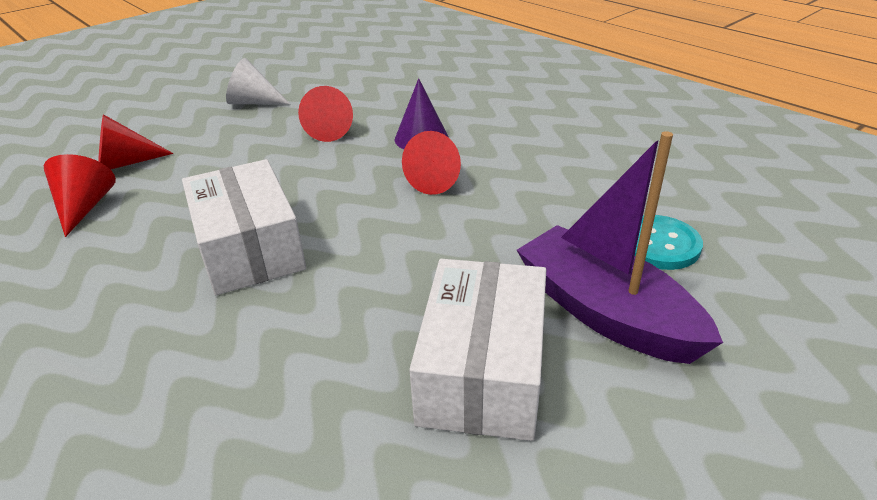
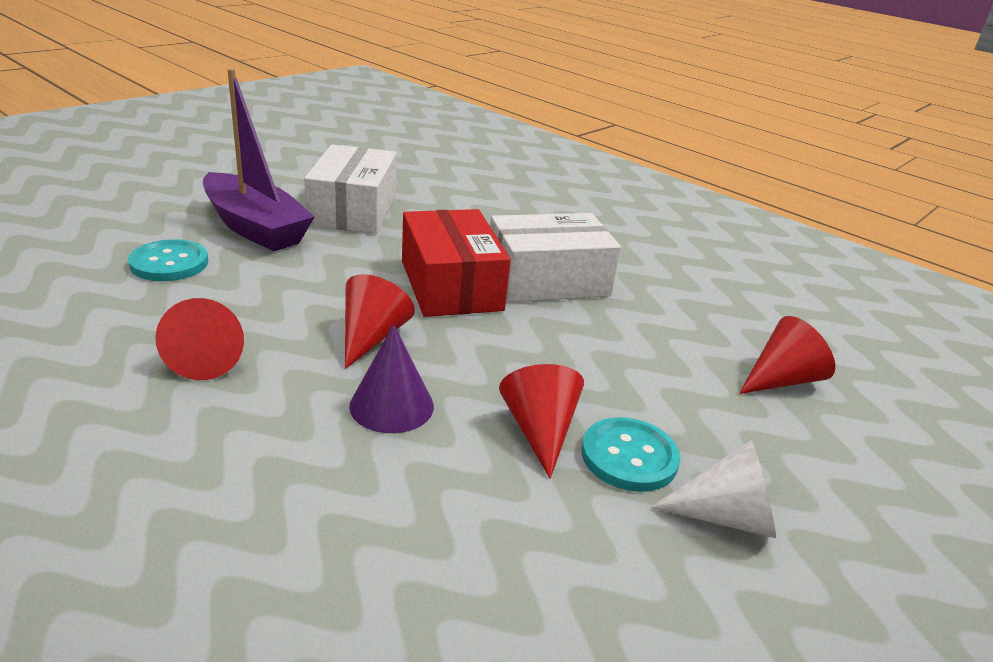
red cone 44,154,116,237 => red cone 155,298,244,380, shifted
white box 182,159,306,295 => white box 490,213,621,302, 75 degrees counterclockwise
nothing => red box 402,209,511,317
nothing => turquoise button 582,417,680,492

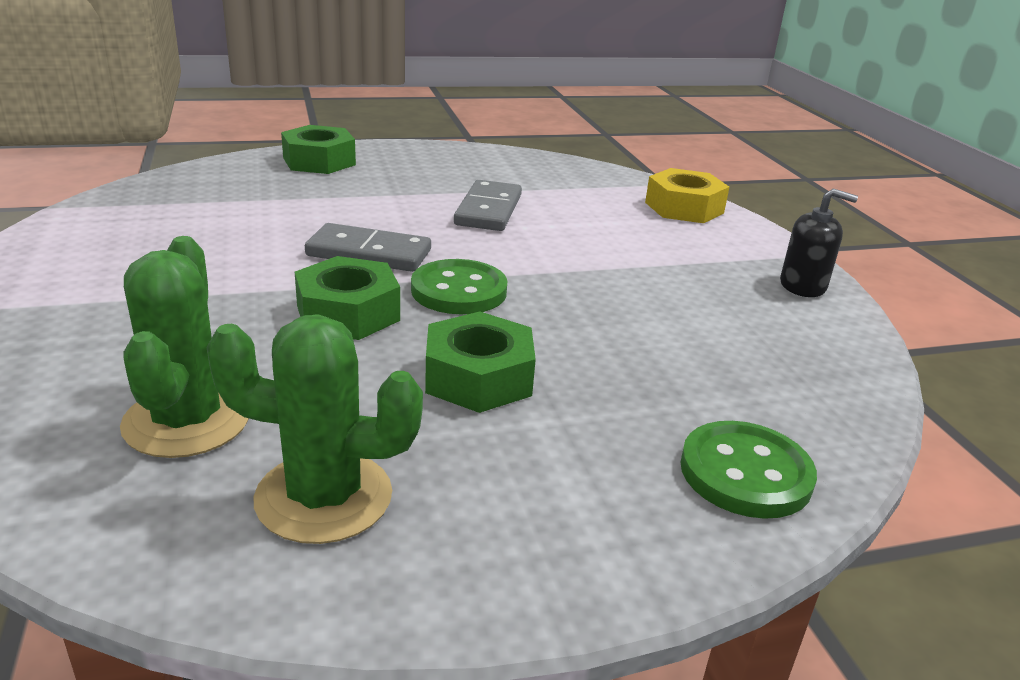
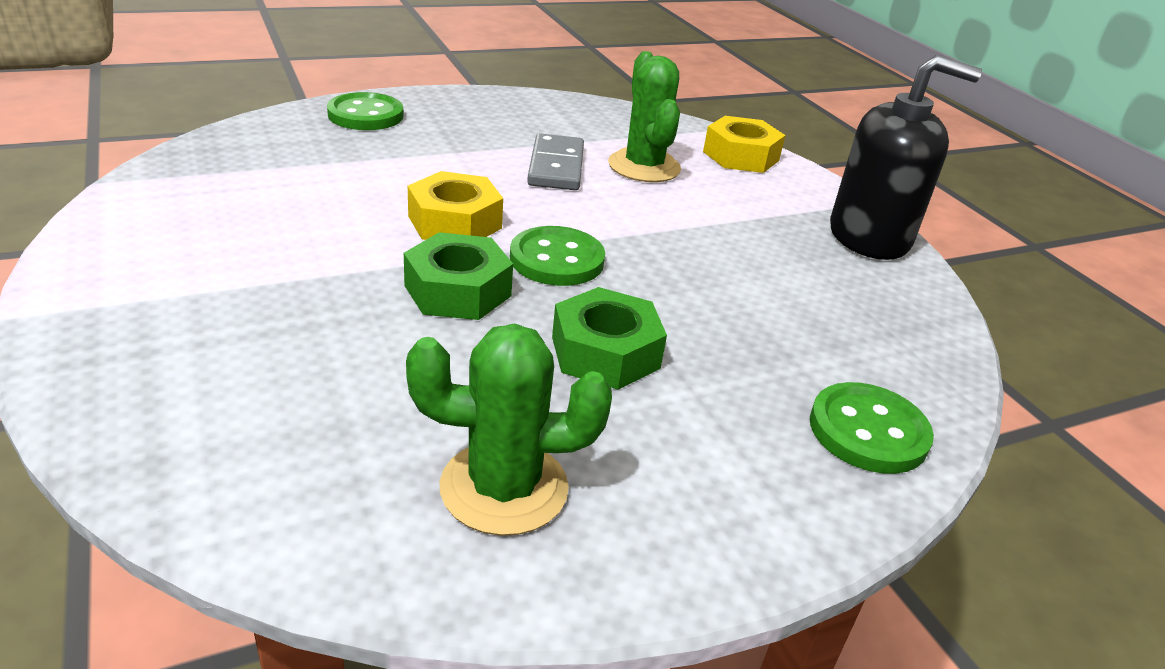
green nut 281,125,356,174 => green button 327,92,404,130
black soap dispenser 780,188,858,297 => black soap dispenser 830,55,982,260, x1.88
grey domino 305,223,431,272 => yellow nut 408,171,503,240
green cactus 120,236,249,458 => green cactus 608,51,681,182, shifted

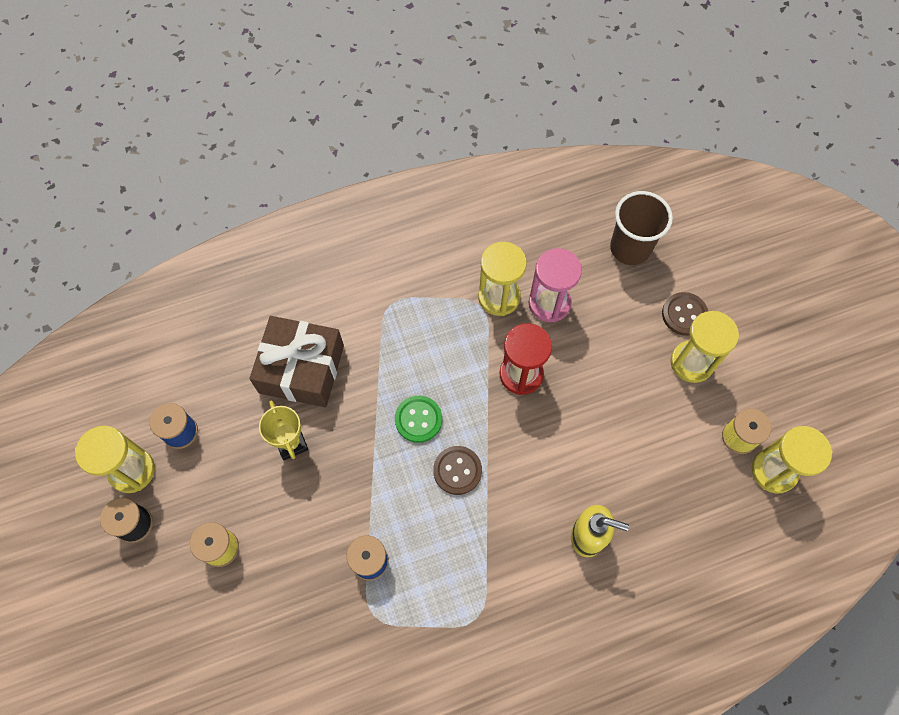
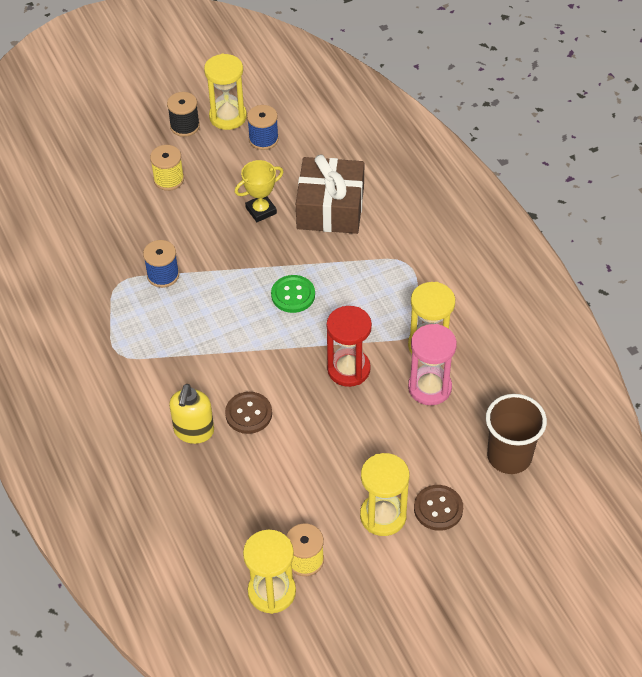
brown button 433,446,482,495 => brown button 225,392,272,434, shifted

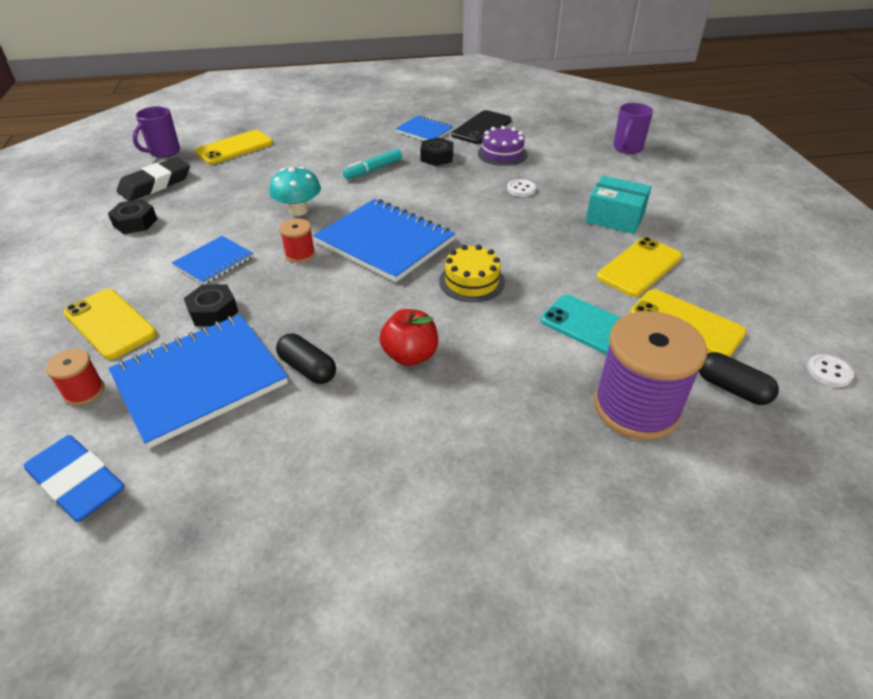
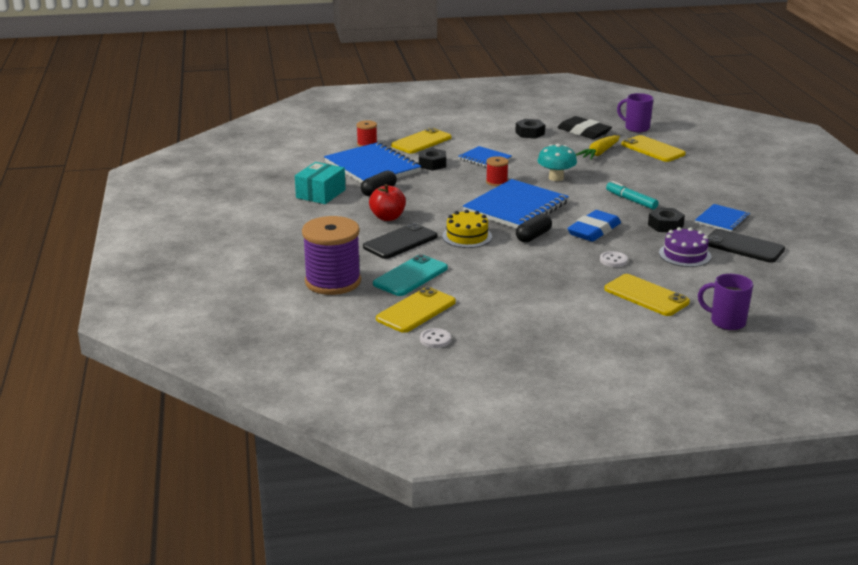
turquoise box 585,175,652,234 => turquoise box 295,162,346,204, shifted
yellow phone 597,237,682,297 => yellow phone 604,274,690,316, shifted
black capsule 699,352,779,405 => black capsule 516,214,552,243, shifted
white button 807,354,854,387 => white button 420,328,451,348, shifted
blue eraser 24,435,124,522 => blue eraser 567,210,621,242, shifted
nothing => yellow carrot 576,135,620,160
nothing => black phone 363,223,437,259

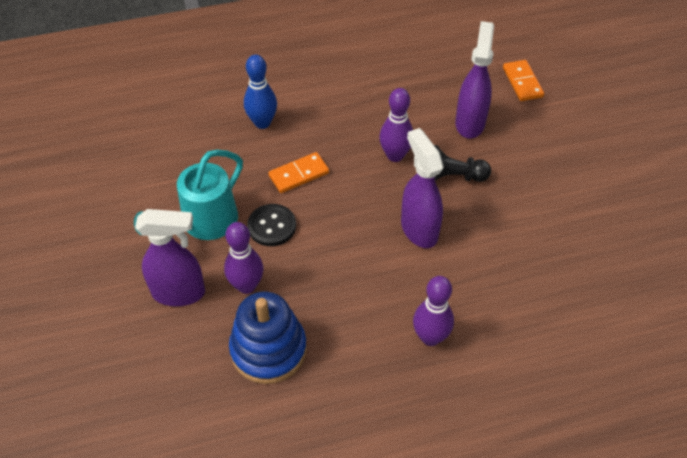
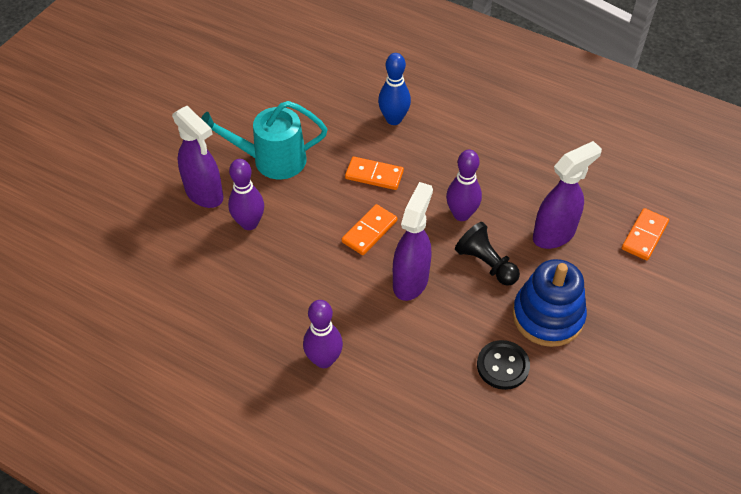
black button 247,204,296,246 => black button 477,340,530,390, shifted
blue stacking toy 229,292,307,384 => blue stacking toy 512,259,587,347, shifted
nothing => orange domino 342,204,397,255

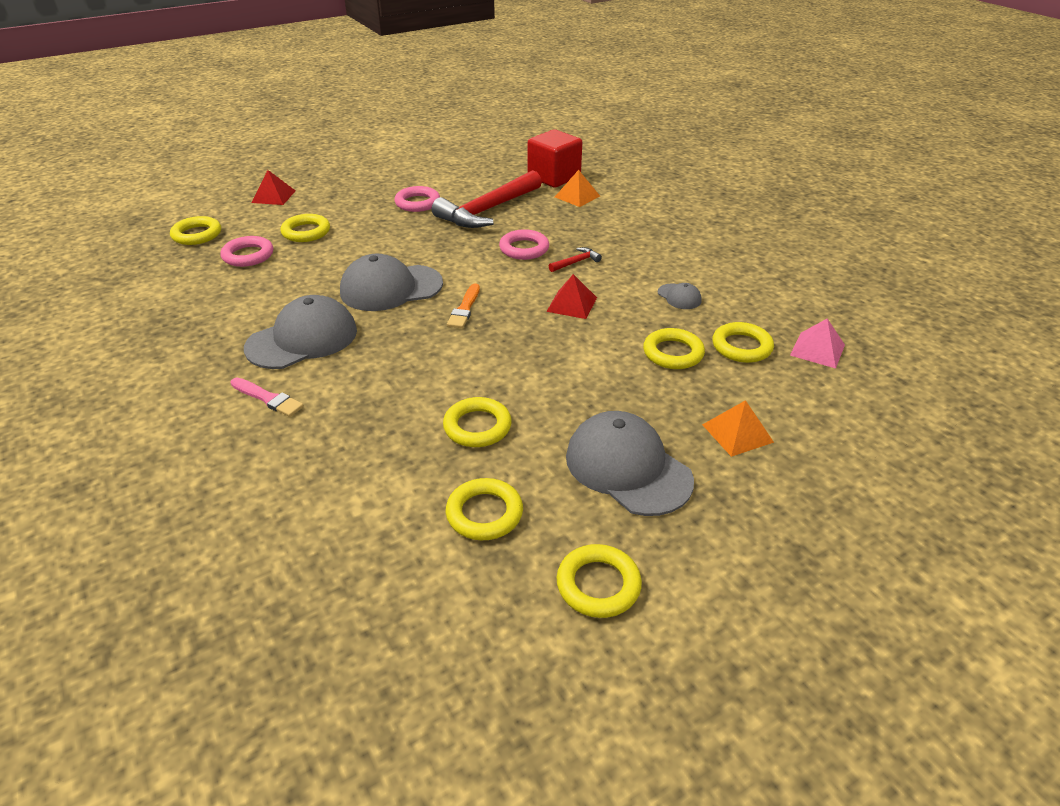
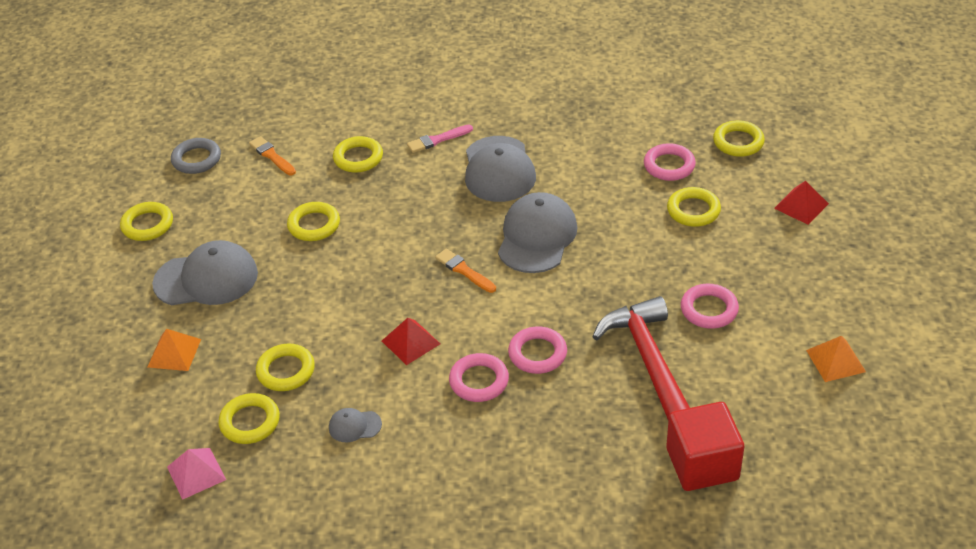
orange pyramid 555,170,600,207 => orange pyramid 806,336,866,382, shifted
red hammer 549,247,602,272 => pink ring 449,353,509,402
yellow ring 446,478,523,540 => yellow ring 333,136,383,173, shifted
nothing => orange brush 249,136,296,175
nothing => grey ring 171,138,221,174

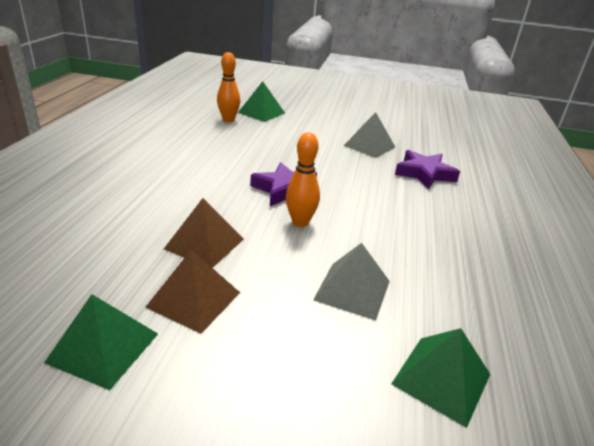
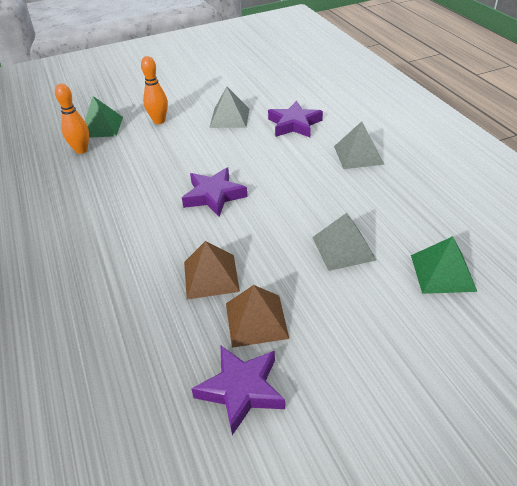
orange bowling pin 286,132,320,227 => orange bowling pin 141,56,168,124, shifted
green pyramid 44,294,158,390 => purple star 191,346,285,435
nothing => grey pyramid 334,121,385,169

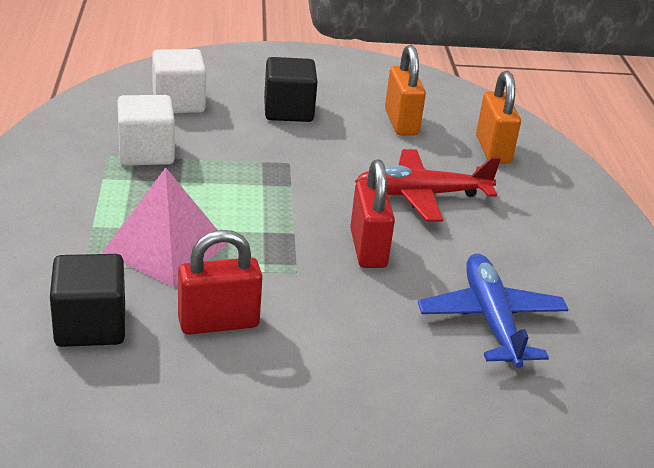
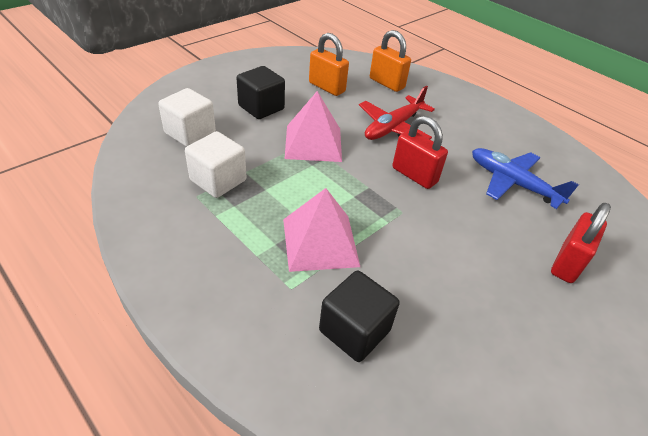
red padlock 178,230,263,335 => red padlock 551,203,611,283, shifted
nothing => pink pyramid 285,91,342,162

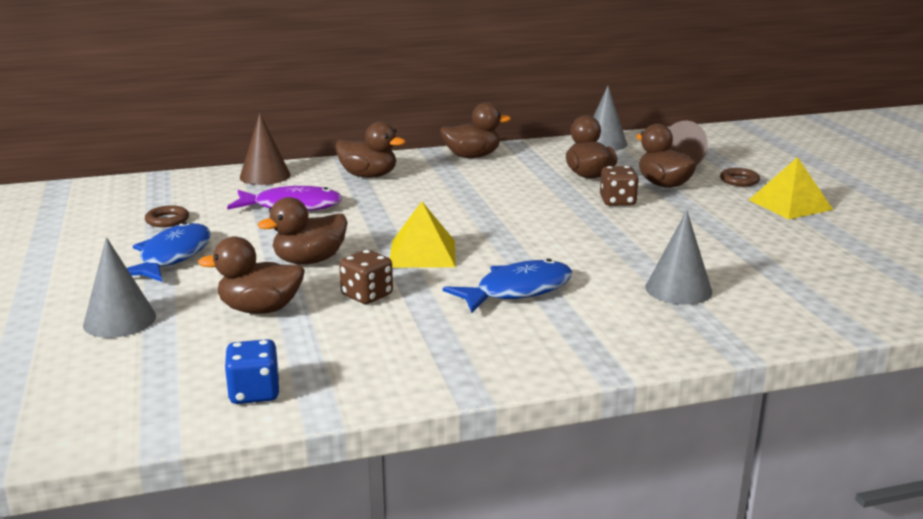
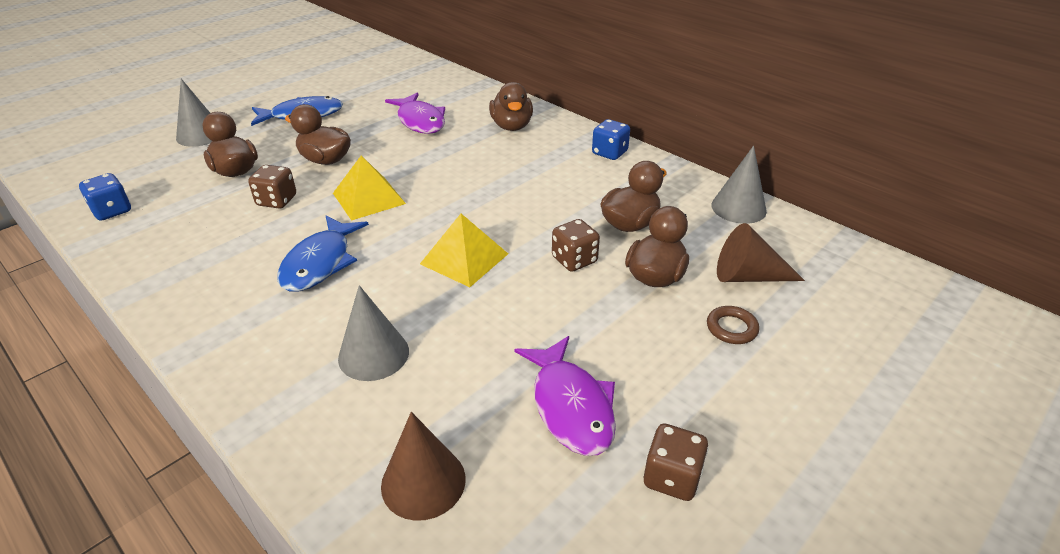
brown duck 440,102,511,158 => blue dice 592,119,630,160
brown cone 240,113,291,185 => brown cone 381,412,466,521, shifted
yellow pyramid 749,157,833,219 => yellow pyramid 420,214,508,287, shifted
brown ring 145,205,189,227 => nothing
blue fish 443,259,572,313 => blue fish 277,216,369,292, 75 degrees clockwise
nothing => purple fish 515,336,616,456
nothing => brown dice 644,423,709,501

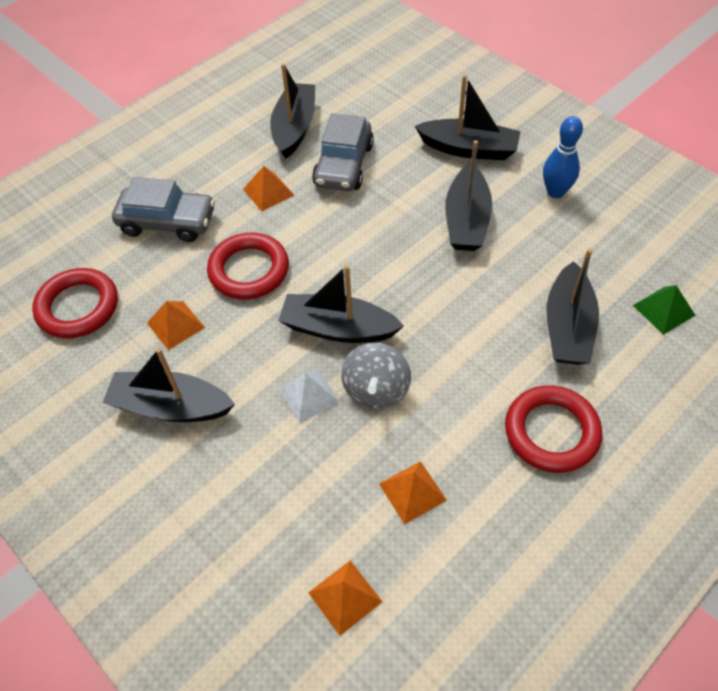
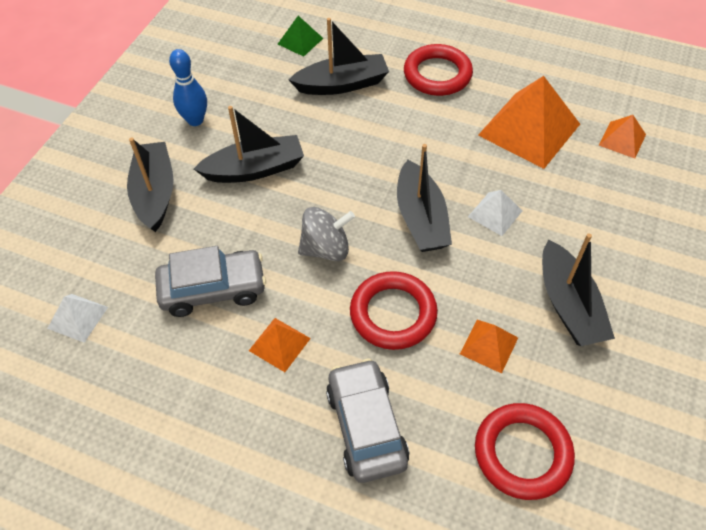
black boat 270,63,315,159 => nothing
grey spinning top 341,343,411,409 => grey spinning top 298,207,355,261, shifted
orange pyramid 379,461,447,524 => orange pyramid 478,76,580,169, x2.04
nothing => white pyramid 47,294,108,343

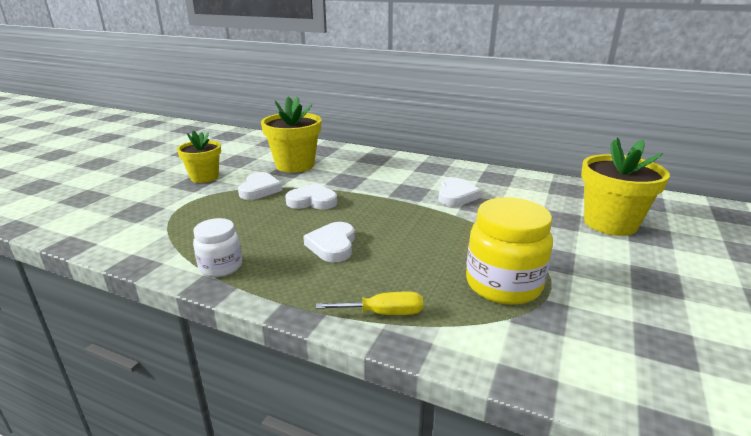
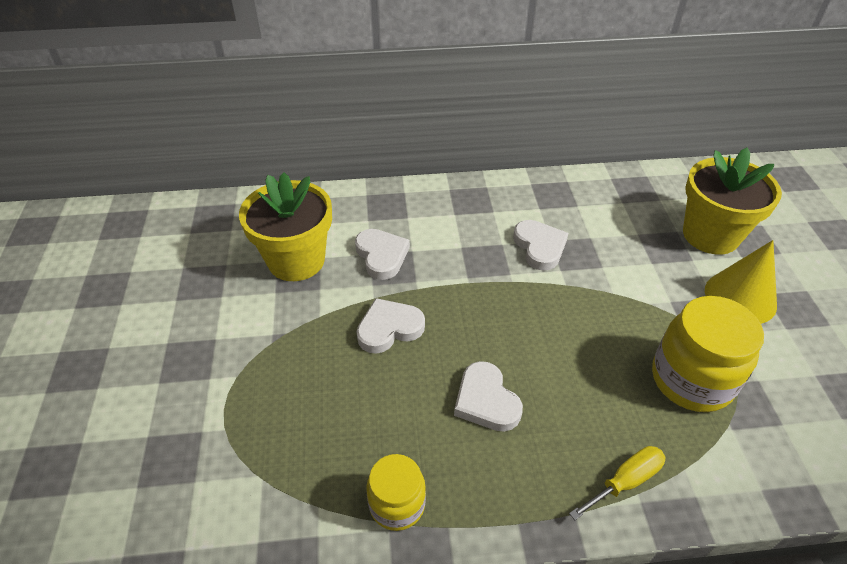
yellow flower pot 177,130,221,183 => nothing
white heart 238,172,282,200 => white heart 355,229,410,280, shifted
white jar 193,218,242,277 => yellow jar 366,454,426,531
nothing => yellow cone 705,240,777,324

